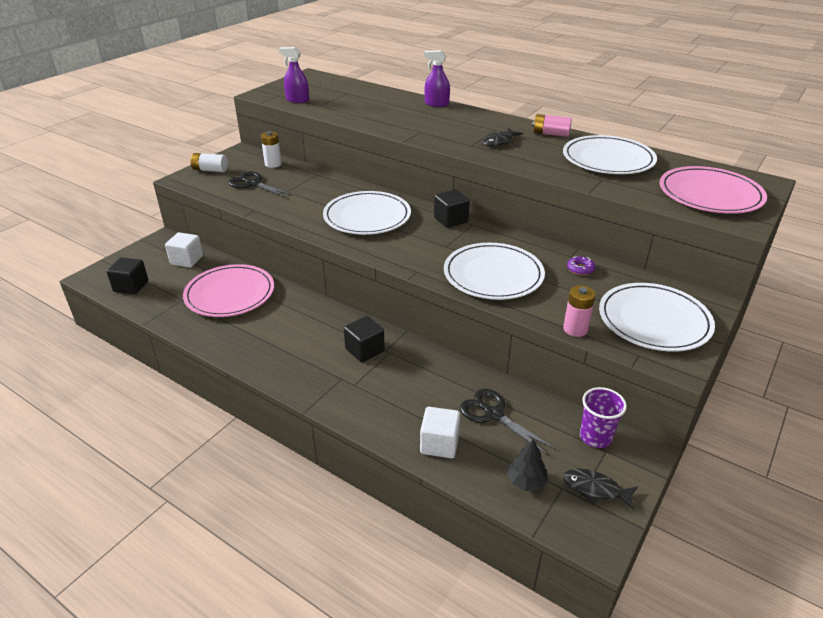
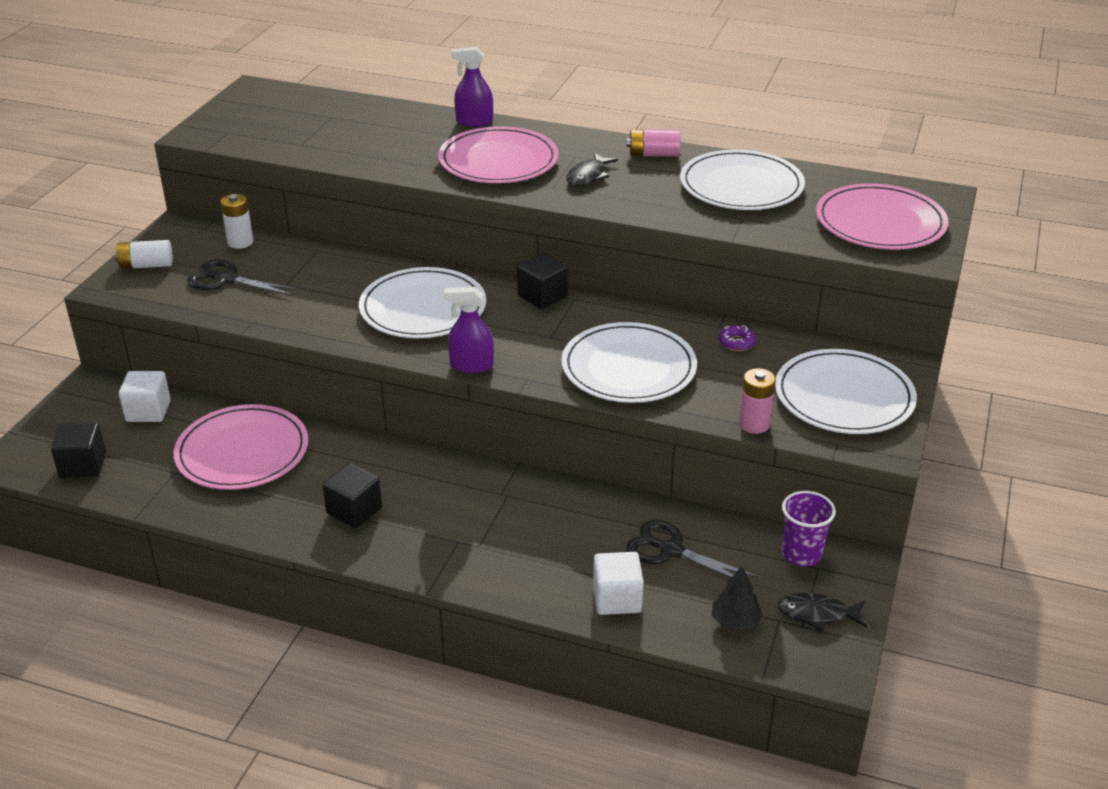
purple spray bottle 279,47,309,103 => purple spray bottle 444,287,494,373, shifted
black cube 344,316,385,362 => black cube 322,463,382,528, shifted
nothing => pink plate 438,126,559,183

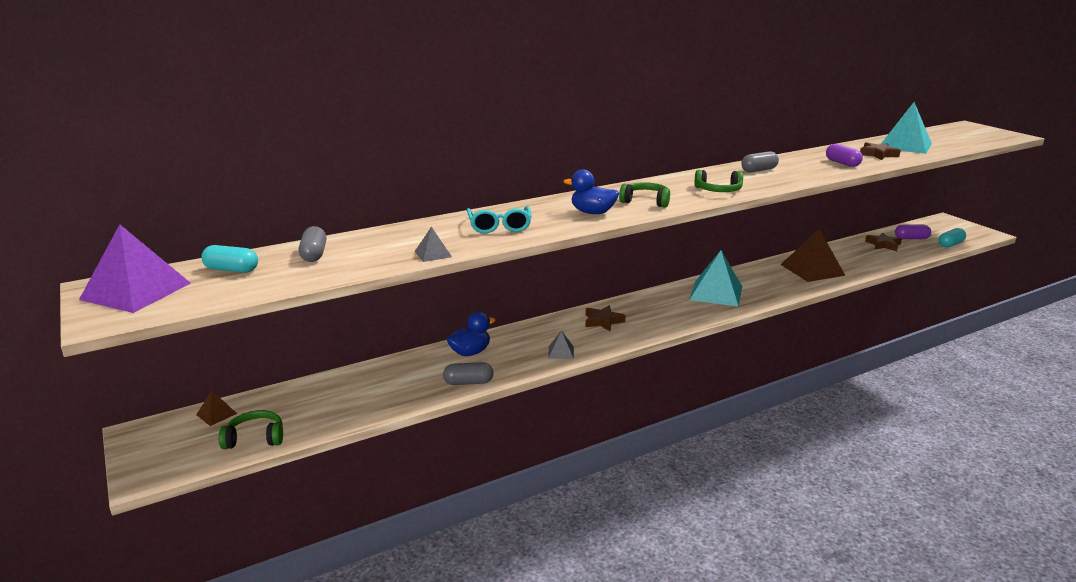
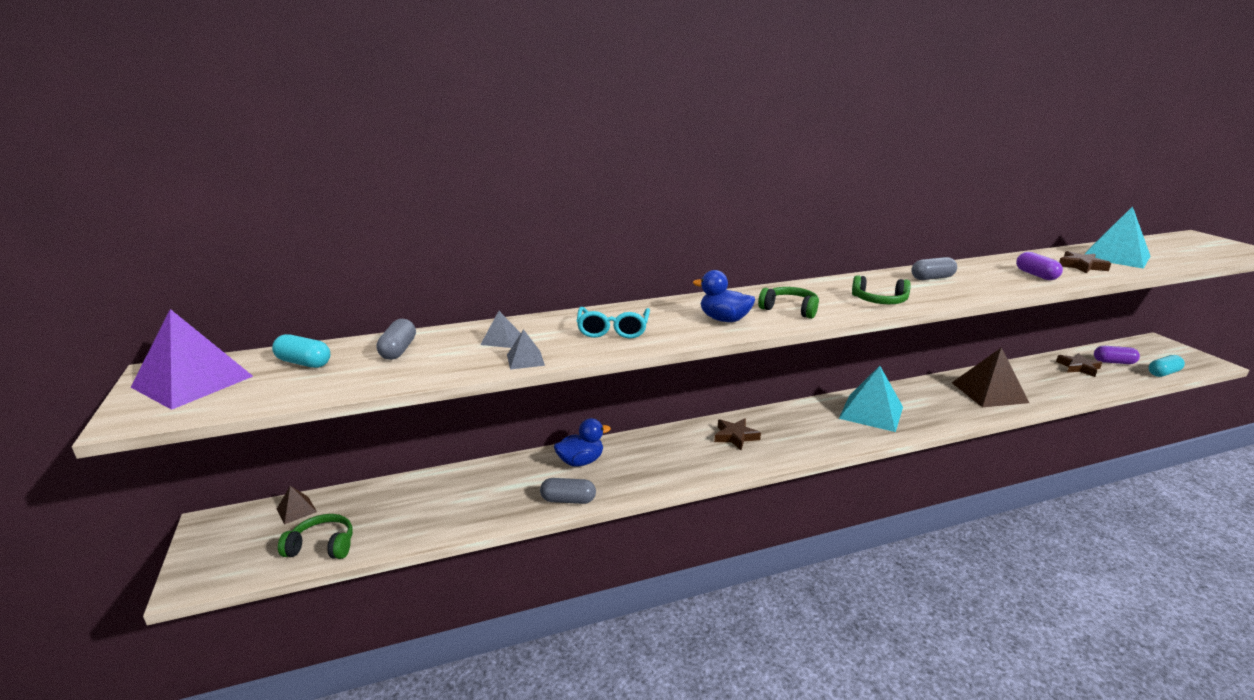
grey pyramid 548,330,574,359 => grey pyramid 480,311,521,348, shifted

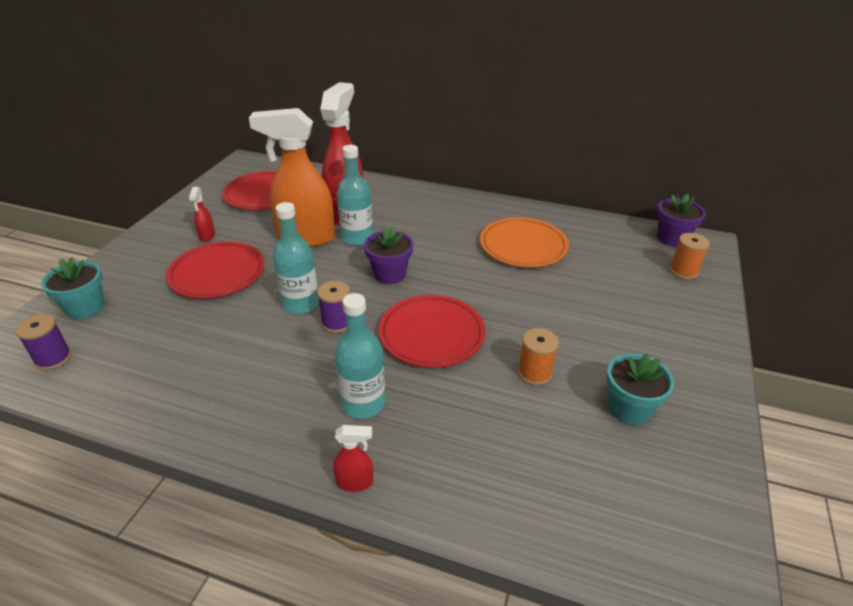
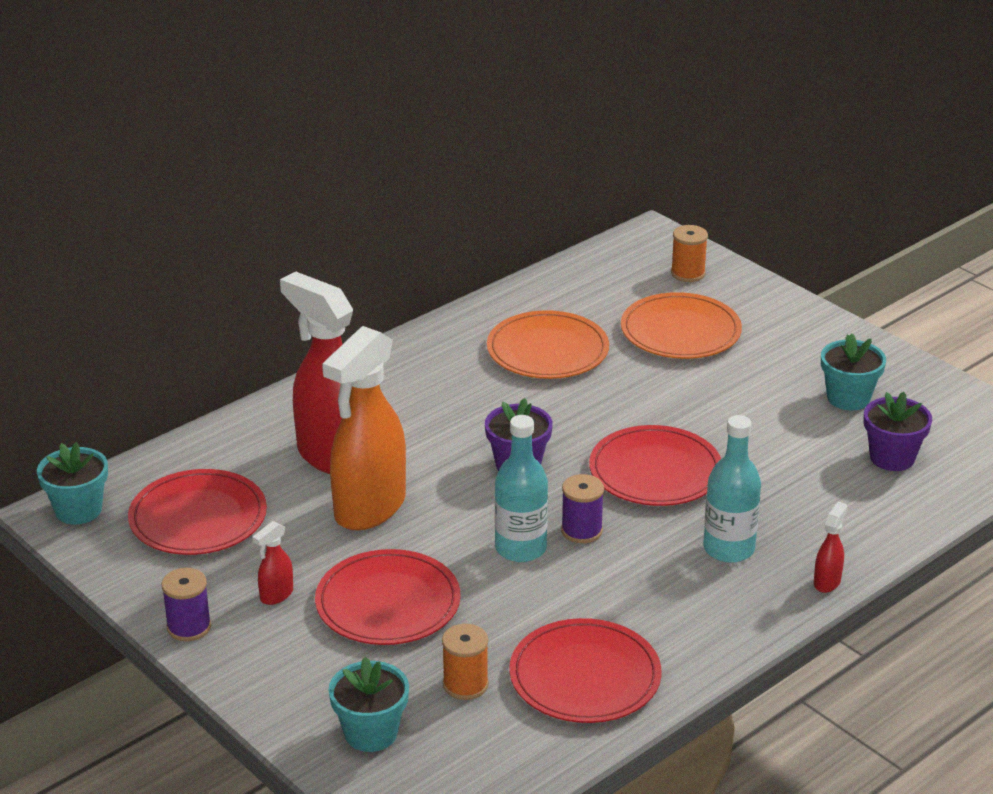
turquoise bottle 337,145,373,245 => nothing
red spray bottle 189,187,215,242 => red spray bottle 252,521,293,605, 105 degrees clockwise
purple flower pot 657,194,706,247 => purple flower pot 864,392,932,471, shifted
purple spool 15,314,72,370 => purple spool 161,568,211,641, shifted
orange spool 518,328,559,385 => orange spool 442,624,489,700, shifted
nothing => orange plate 621,292,742,359
nothing => turquoise flower pot 37,442,108,525
nothing => red plate 509,618,662,723

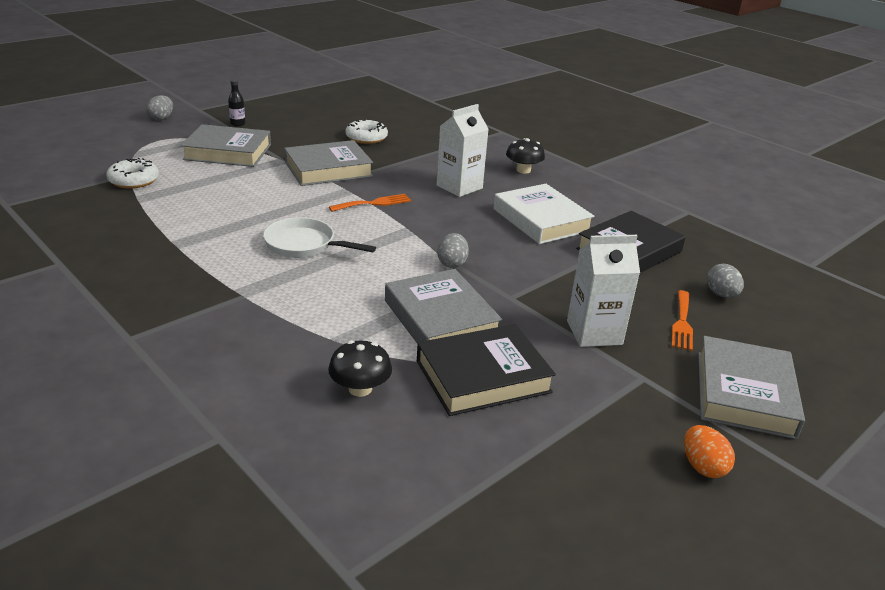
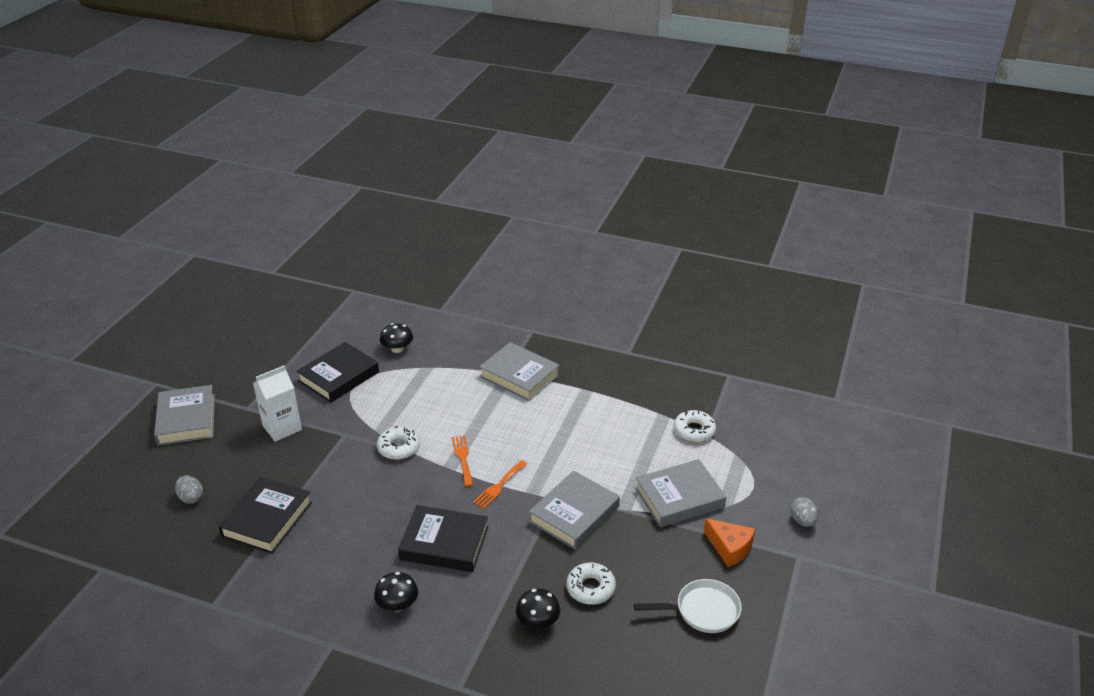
black bottle 228,79,245,127 => orange cheese 704,518,755,567
white carton 437,104,489,197 => black book 398,505,488,572
white book 494,184,595,244 => nothing
white pan 263,217,376,258 => white pan 634,579,742,633, shifted
grey egg 437,233,469,268 => white donut 377,426,420,460
grey book 385,269,502,343 => grey book 479,342,559,401, shifted
orange fork 672,290,693,351 => orange fork 452,435,473,487, shifted
orange egg 684,425,735,478 => nothing
nothing => black mushroom 516,589,560,629

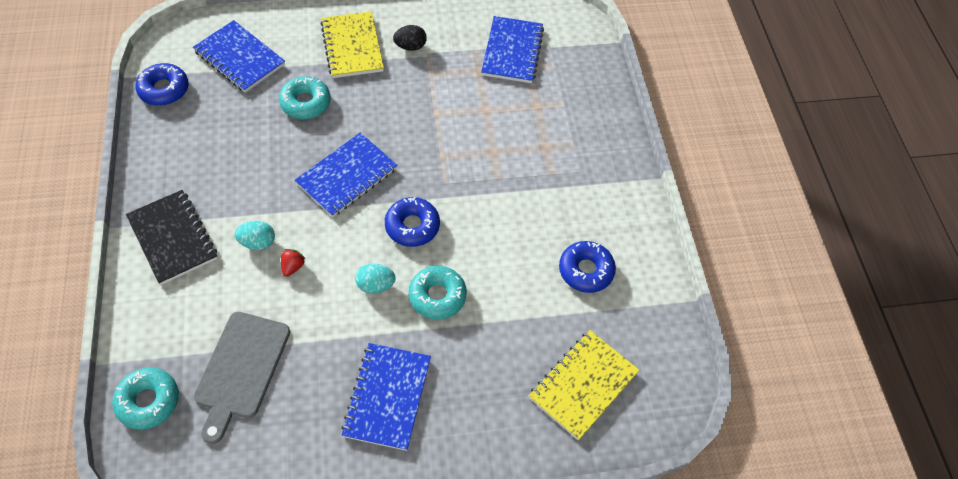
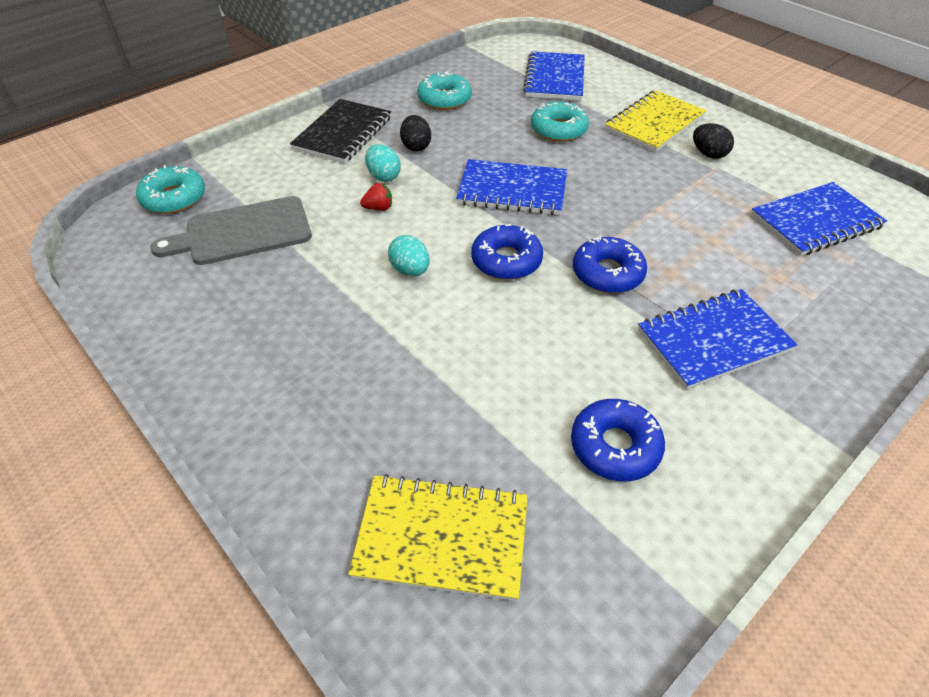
blue donut 135,63,189,106 => blue donut 573,235,647,293, shifted
turquoise donut 409,266,467,319 => turquoise donut 417,71,472,110, shifted
blue notebook 341,343,431,451 => blue notebook 638,289,798,390, shifted
nothing => black egg 400,115,431,152

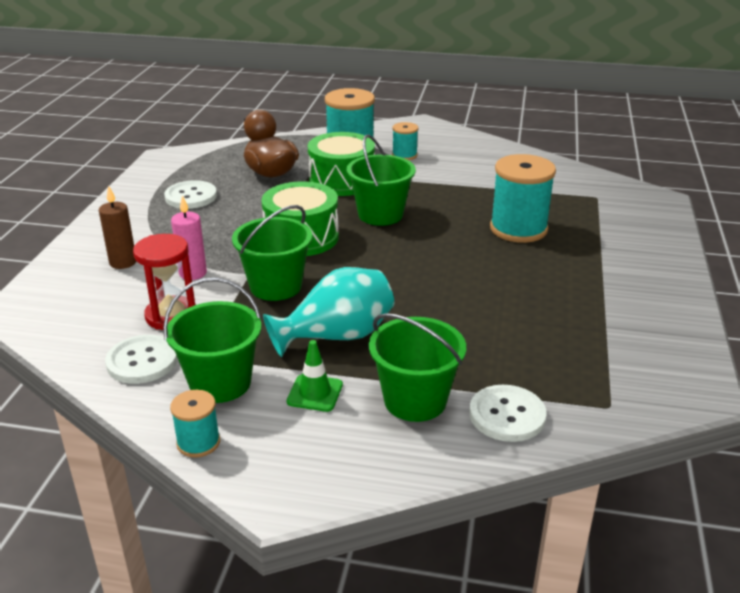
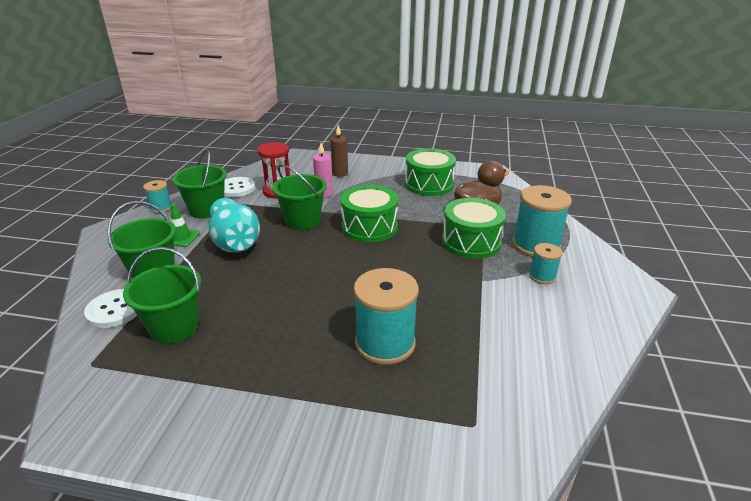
green bucket 347,135,416,226 => green bucket 123,247,201,344, shifted
white button 164,180,217,209 => green drum 405,148,456,196

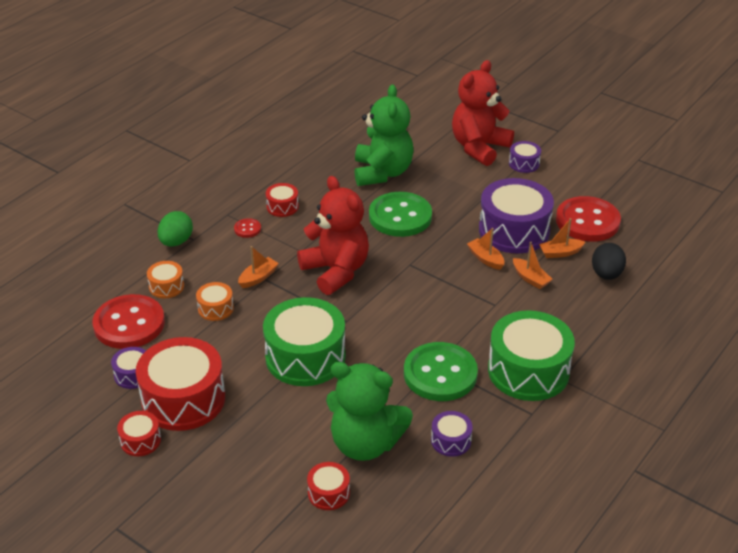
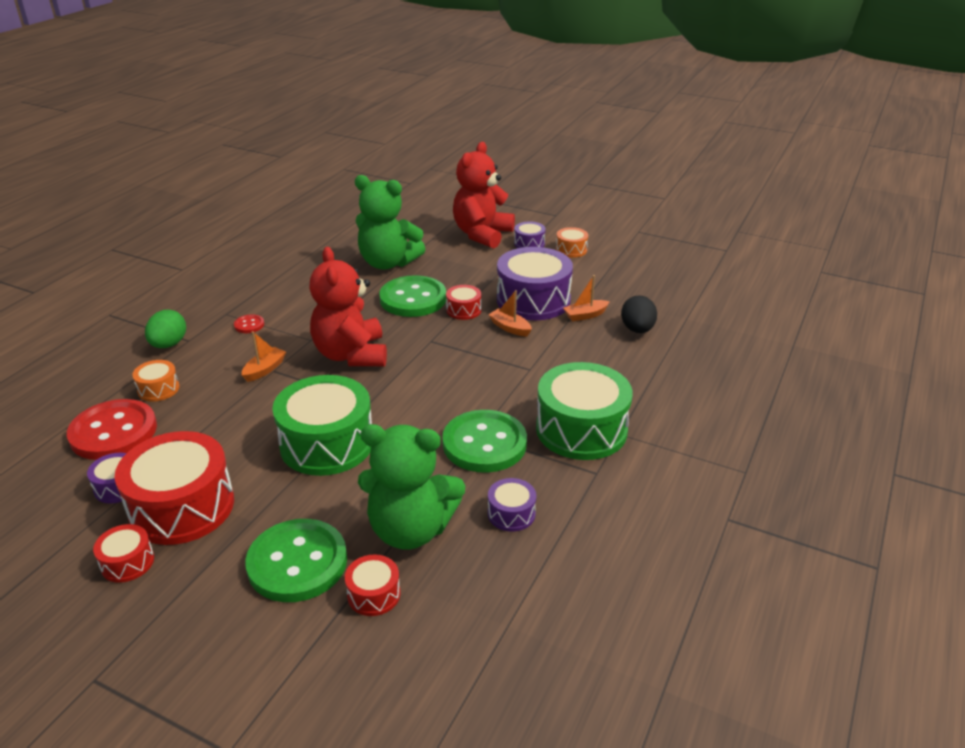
green teddy bear 355,84,414,186 => green teddy bear 355,175,425,270, 120 degrees clockwise
red teddy bear 297,176,369,295 => red teddy bear 309,247,387,366, 150 degrees counterclockwise
red drum 266,183,299,217 => red drum 446,285,481,320, shifted
red button 556,196,621,242 => nothing
orange boat 513,242,552,289 => nothing
orange drum 196,282,234,321 => orange drum 556,227,588,258, shifted
nothing => green button 245,519,347,602

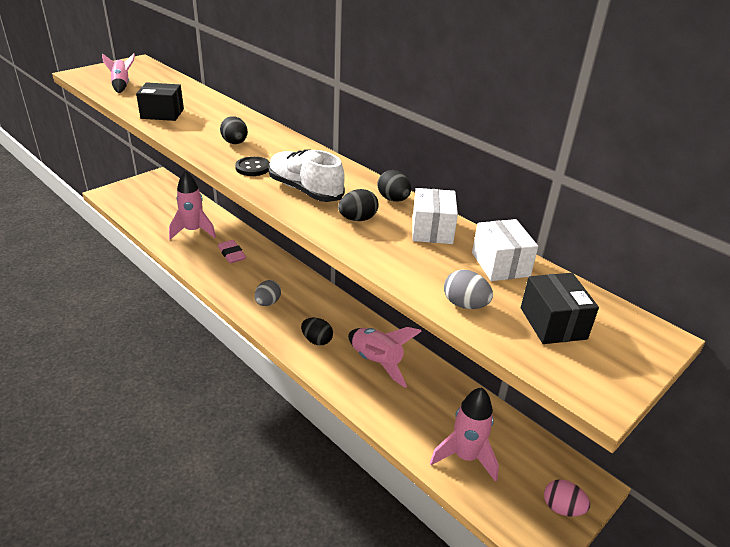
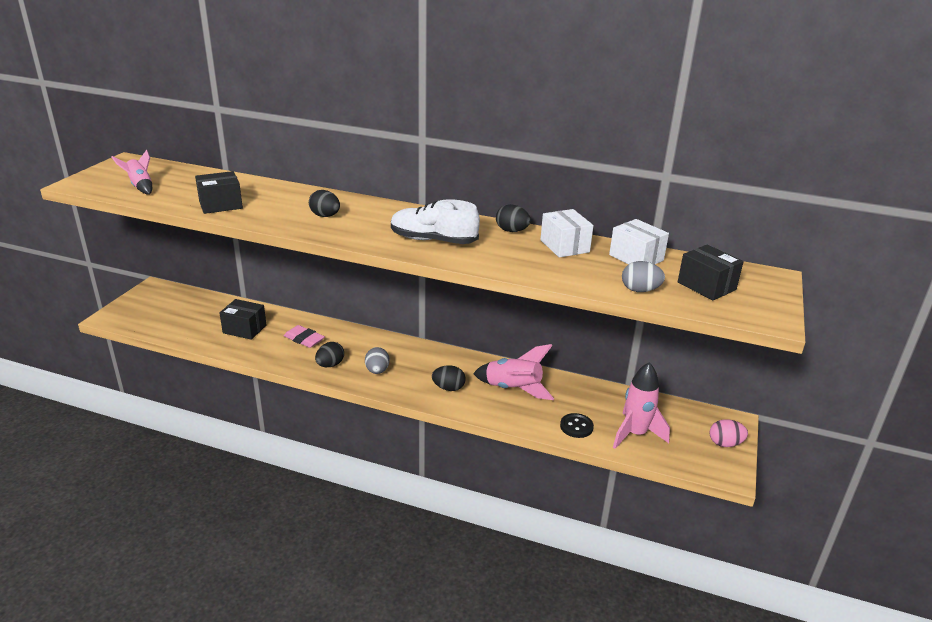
black button 235,156,270,176 => black button 560,413,594,438, shifted
pink rocket 169,171,216,240 => black box 219,299,266,340
black egg 338,189,379,221 => black egg 315,342,344,367, shifted

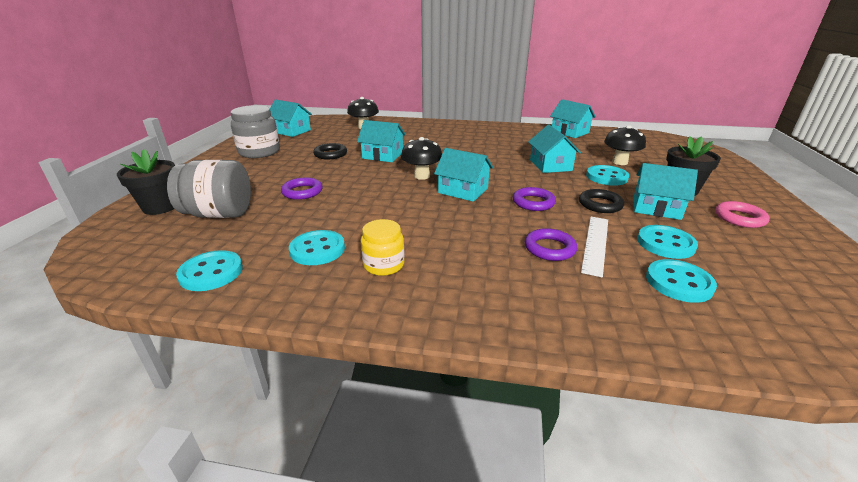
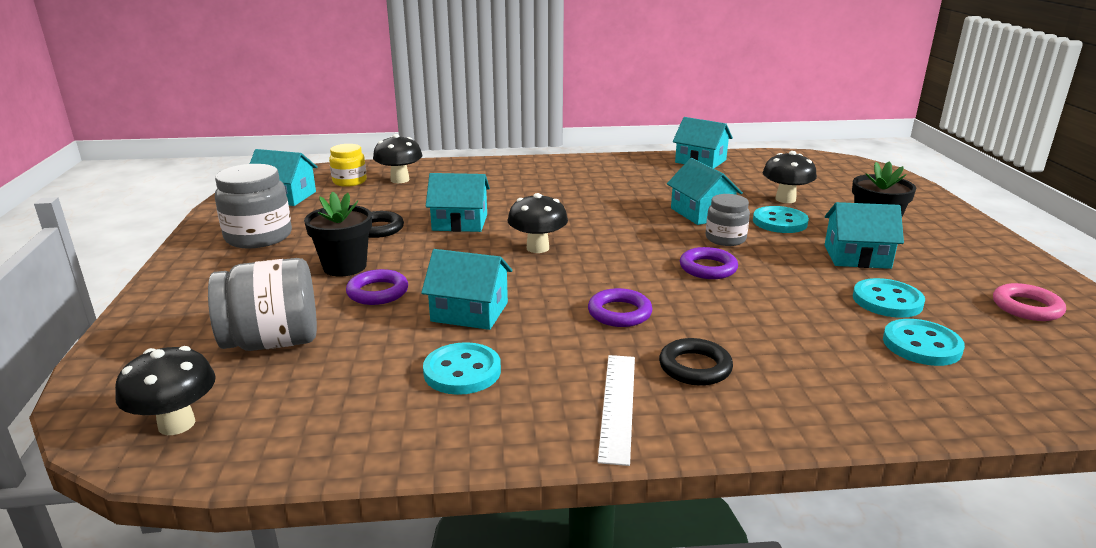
turquoise house 434,148,493,202 => turquoise house 421,249,512,330, shifted
black flower pot 117,149,175,215 => black flower pot 304,192,372,277, shifted
black ring 579,189,624,213 => black ring 659,338,733,386, shifted
pink ring 716,201,770,228 => pink ring 993,283,1066,321, shifted
white ruler 581,217,608,277 => white ruler 598,355,635,466, shifted
yellow jar 361,219,405,276 => yellow jar 329,144,367,187, shifted
purple ring 525,228,577,261 => purple ring 588,288,653,327, shifted
turquoise button 176,250,243,291 => nothing
nothing => grey jar 706,194,750,246
nothing => black mushroom 115,346,216,435

